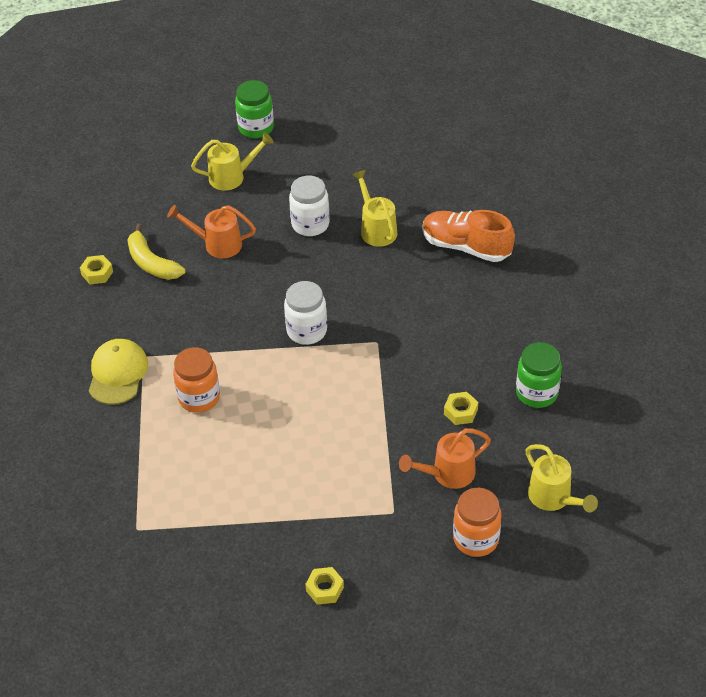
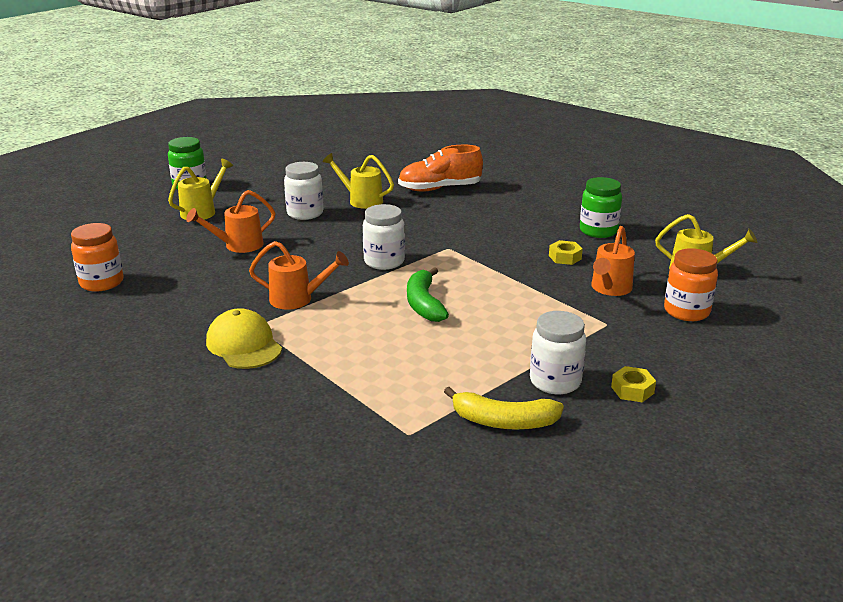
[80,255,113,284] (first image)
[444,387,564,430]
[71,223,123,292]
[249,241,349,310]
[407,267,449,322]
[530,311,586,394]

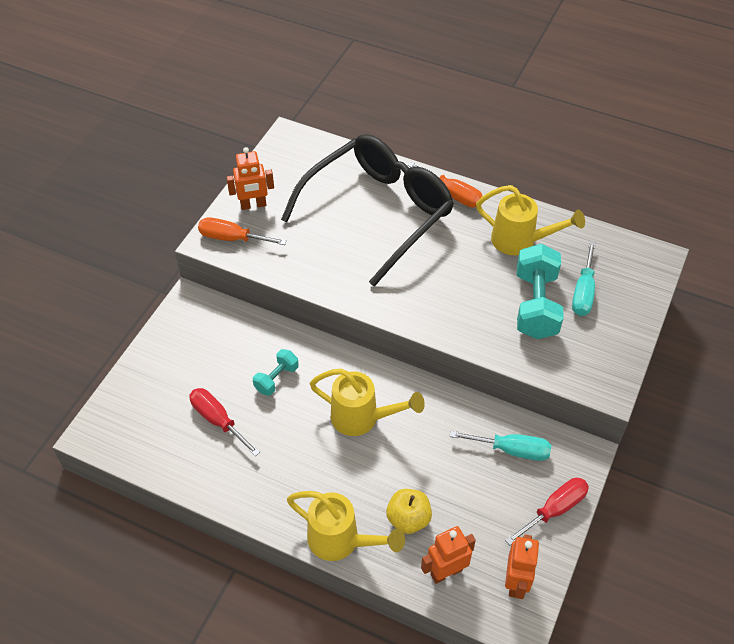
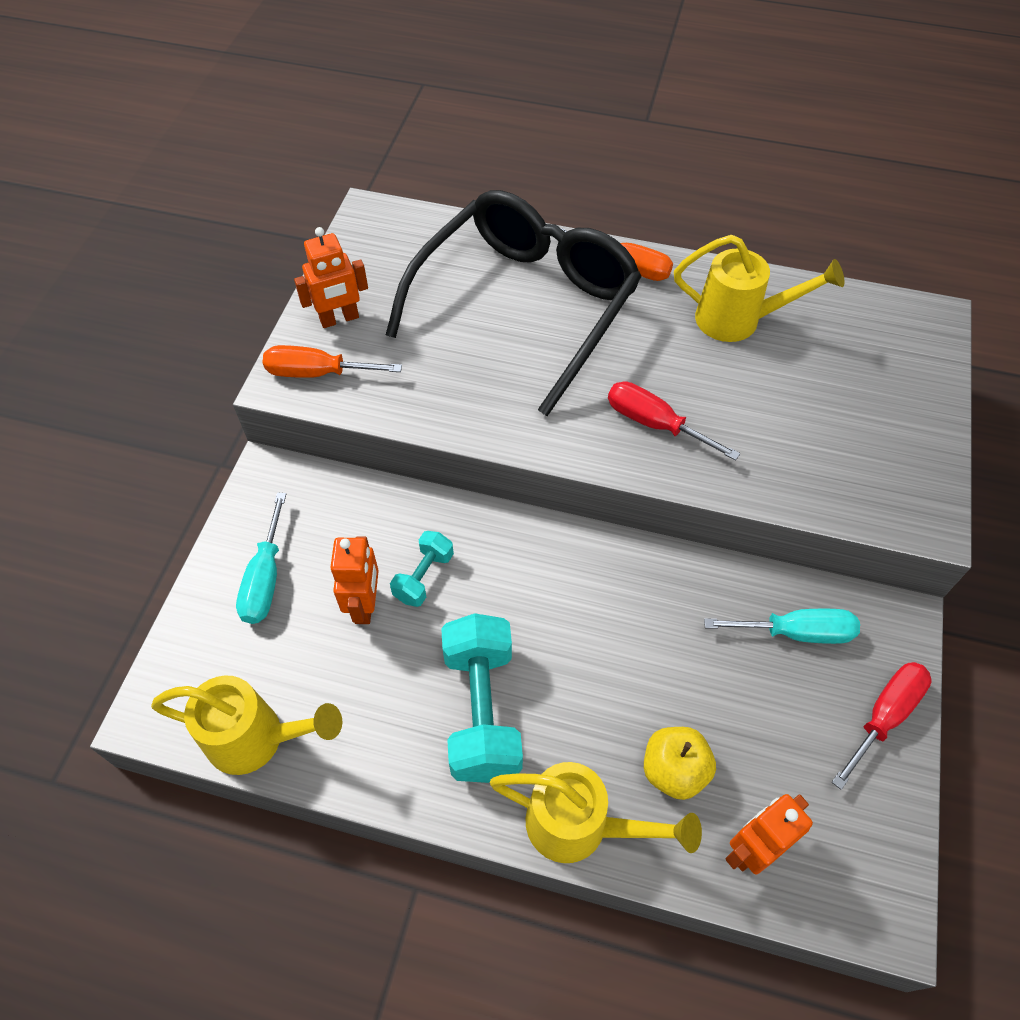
[608,381,740,461]
[151,675,342,775]
[330,536,379,624]
[441,613,523,783]
[236,492,286,624]

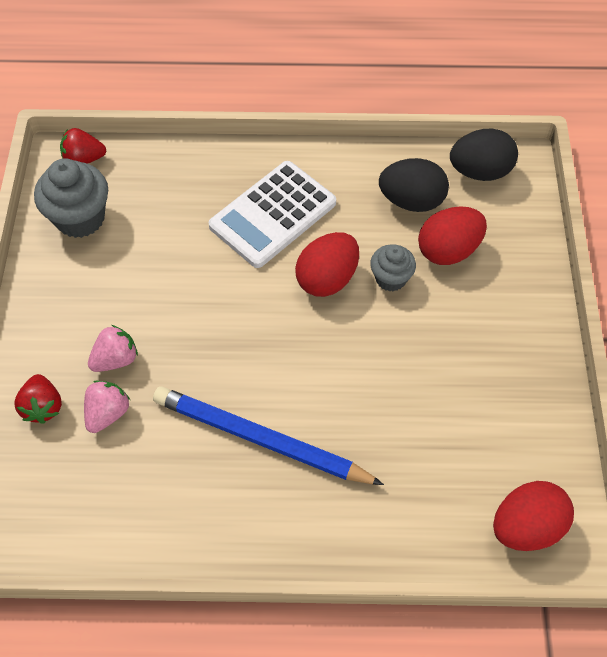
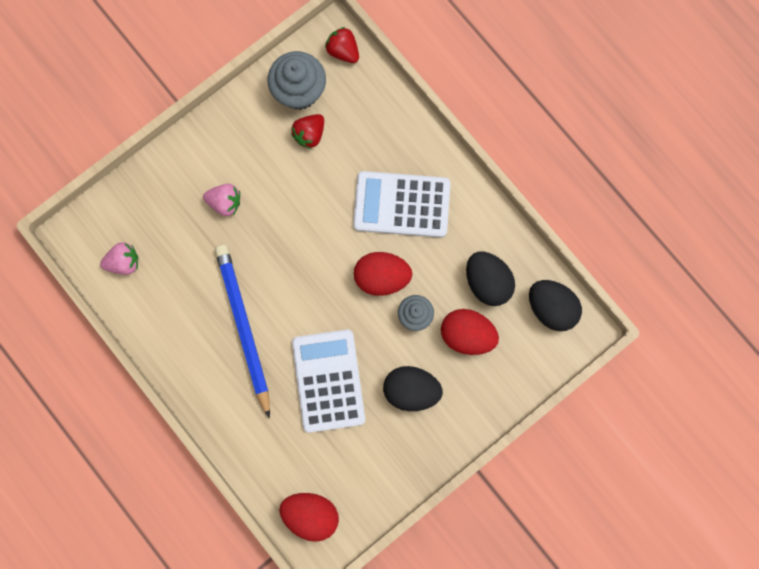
[291,114,324,149]
[100,242,139,275]
[292,329,365,433]
[383,366,443,411]

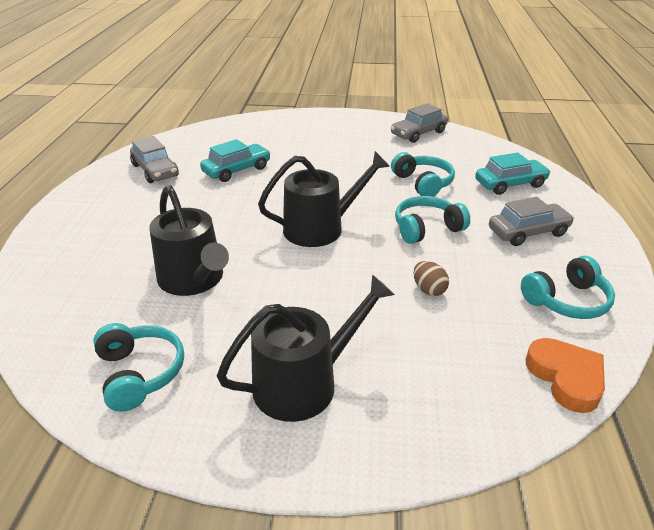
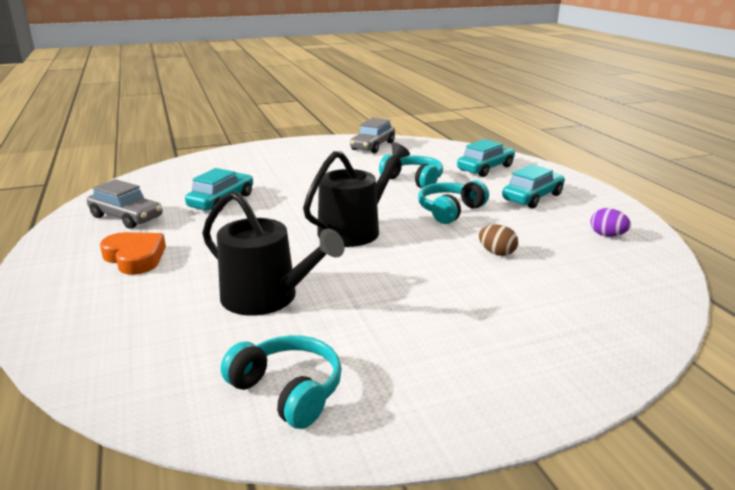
[217,274,395,422] (first image)
[502,164,565,208]
[591,208,631,237]
[100,232,166,275]

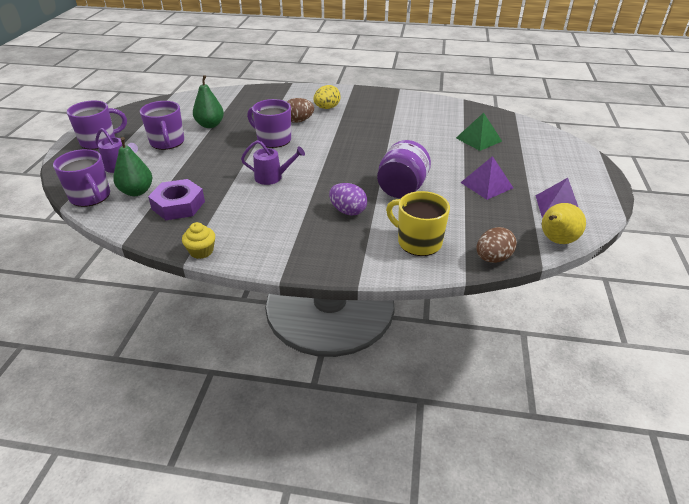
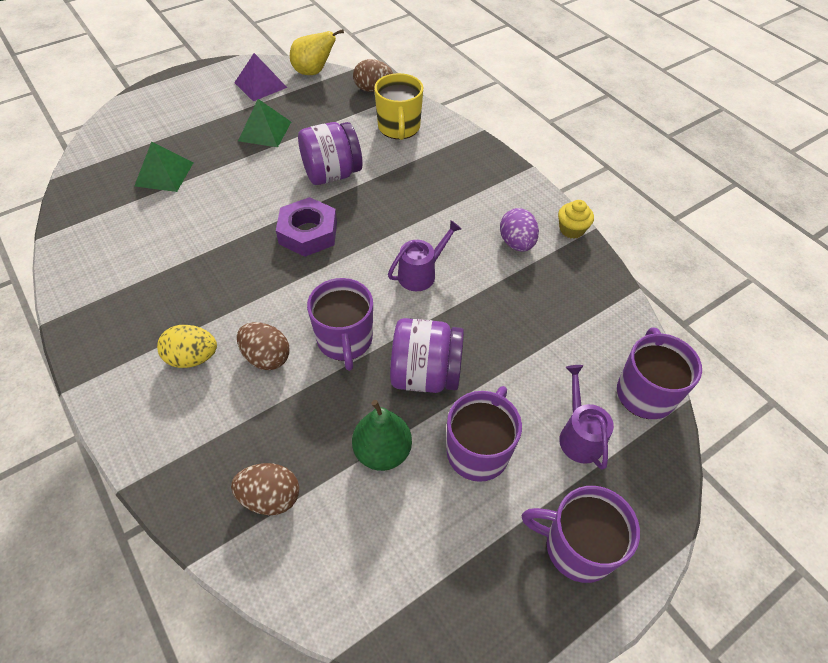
[113,137,153,196] (first image)
[276,197,337,257]
[388,220,462,291]
[500,208,539,251]
[238,99,291,147]
[231,463,299,515]
[390,318,464,393]

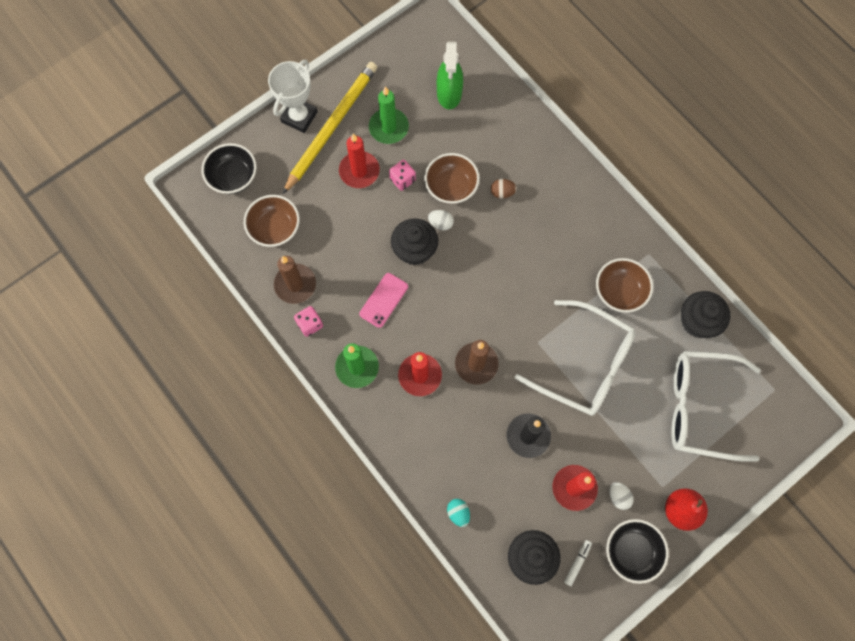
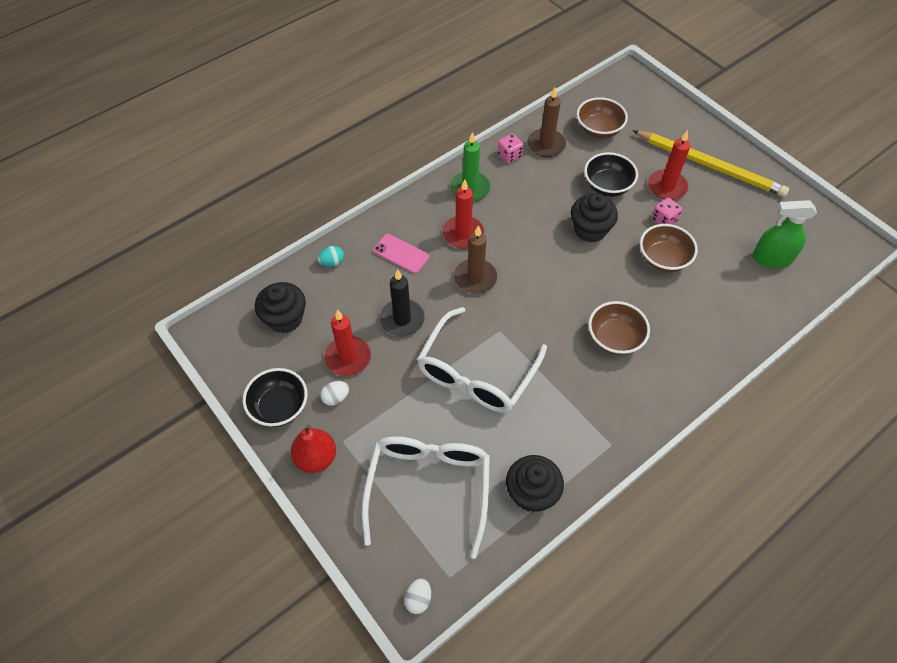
[584,152,638,197]
[268,60,318,133] (first image)
[373,234,429,274]
[369,86,409,144] (first image)
[404,578,431,614]
[491,179,517,199] (first image)
[564,540,592,586] (first image)
[589,301,650,355]

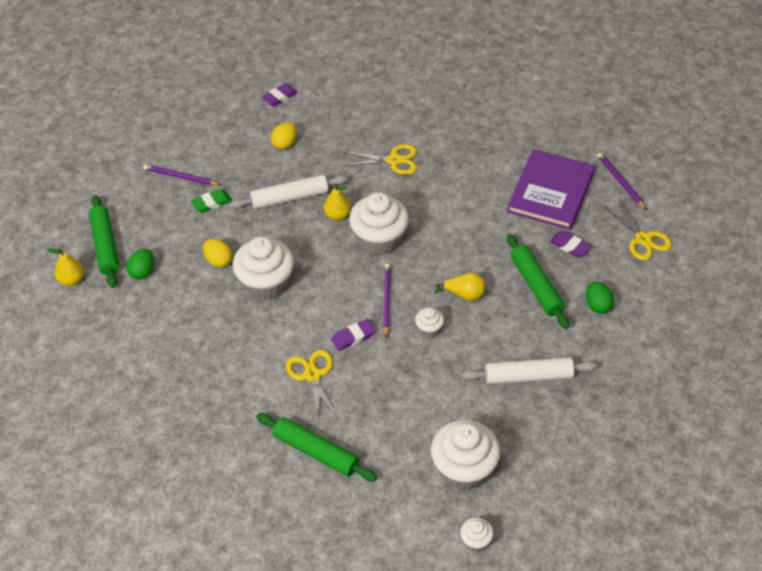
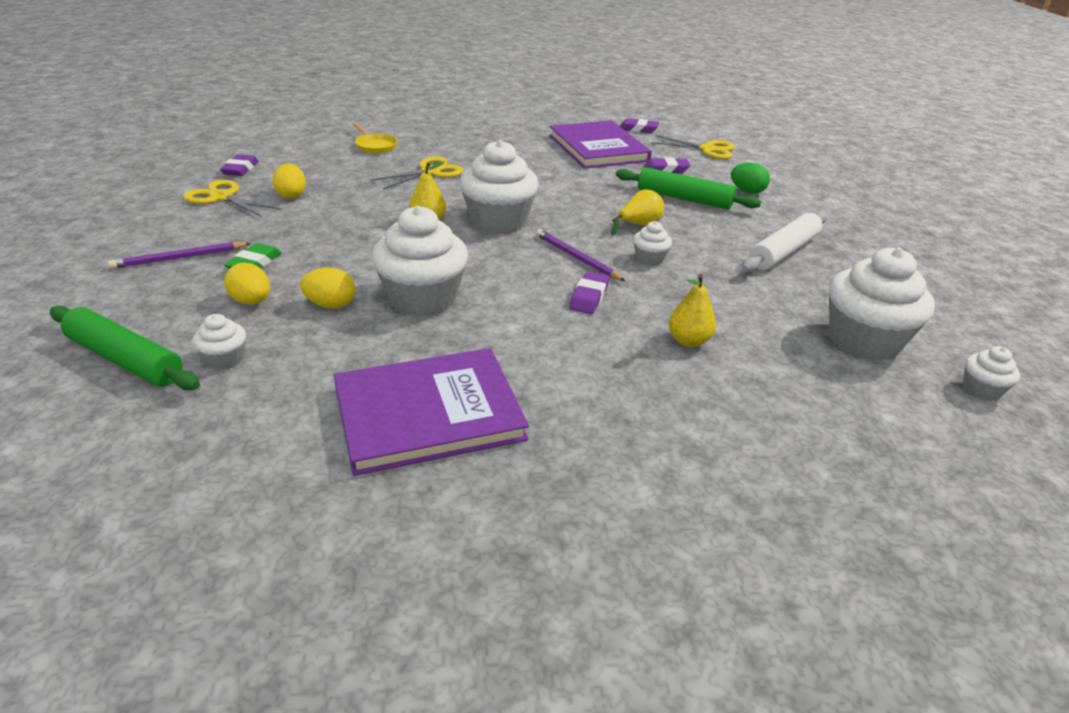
[669,274,716,347]
[193,314,246,370]
[230,174,348,209] (first image)
[256,413,377,481] (first image)
[183,179,281,217]
[620,118,659,133]
[224,263,270,305]
[334,348,529,476]
[353,123,398,154]

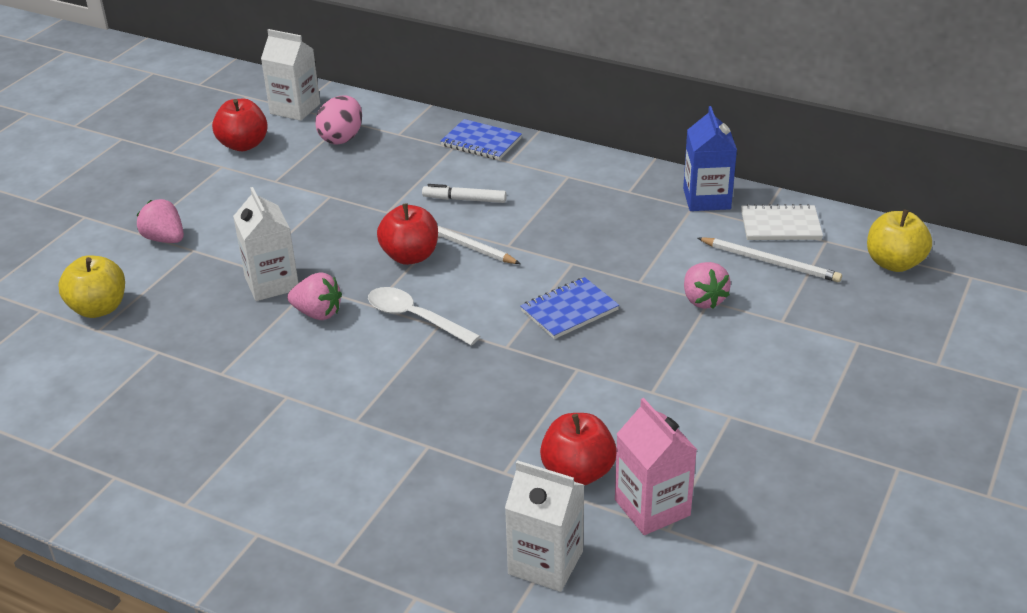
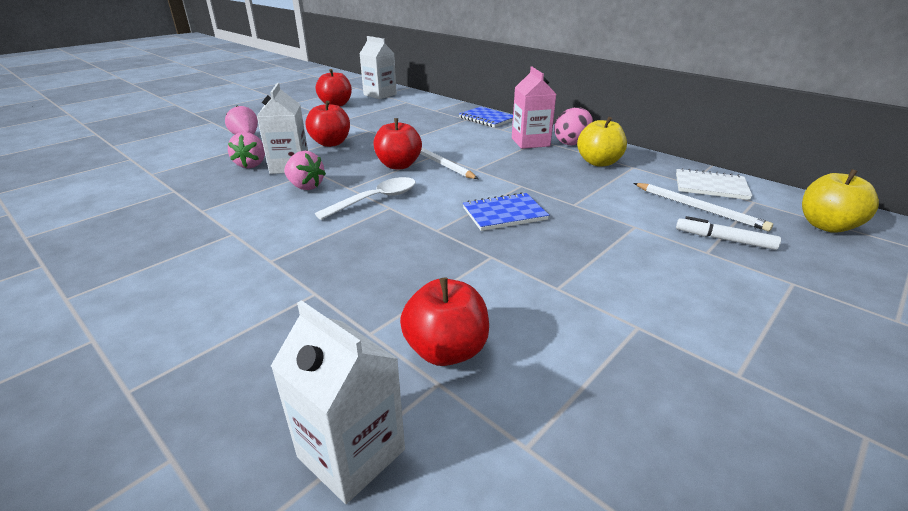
[577,117,627,167]
[554,107,593,145]
[315,177,416,220]
[676,216,781,250]
[512,67,556,149]
[683,106,737,211] (first image)
[228,132,265,168]
[306,100,350,147]

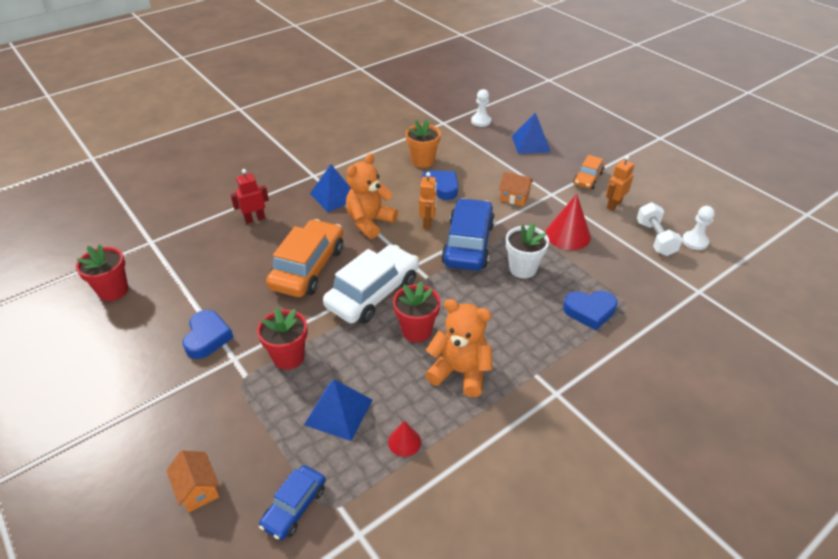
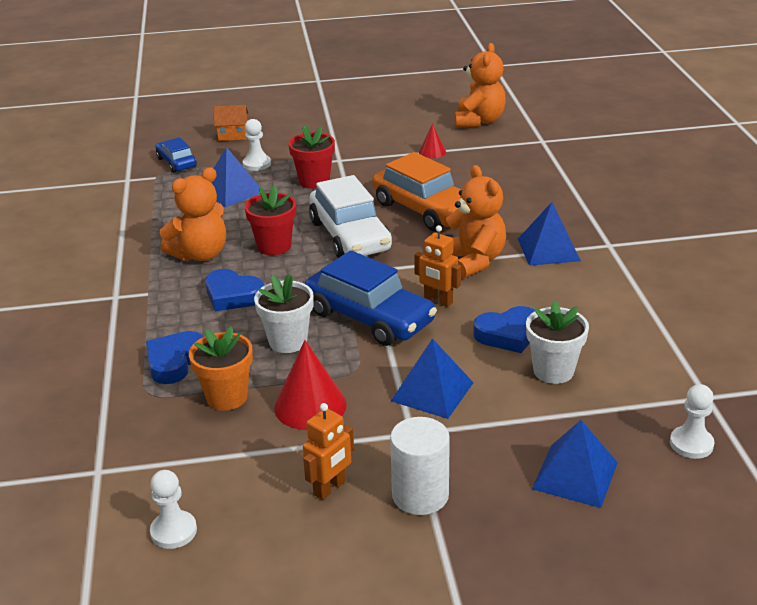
[455,43,506,128]
[205,269,264,311]
[230,169,269,224] (first image)
[419,124,446,158]
[189,327,253,411]
[391,338,474,419]
[390,417,450,515]
[303,403,354,500]
[637,202,683,256] (first image)
[243,119,271,171]
[526,301,589,384]

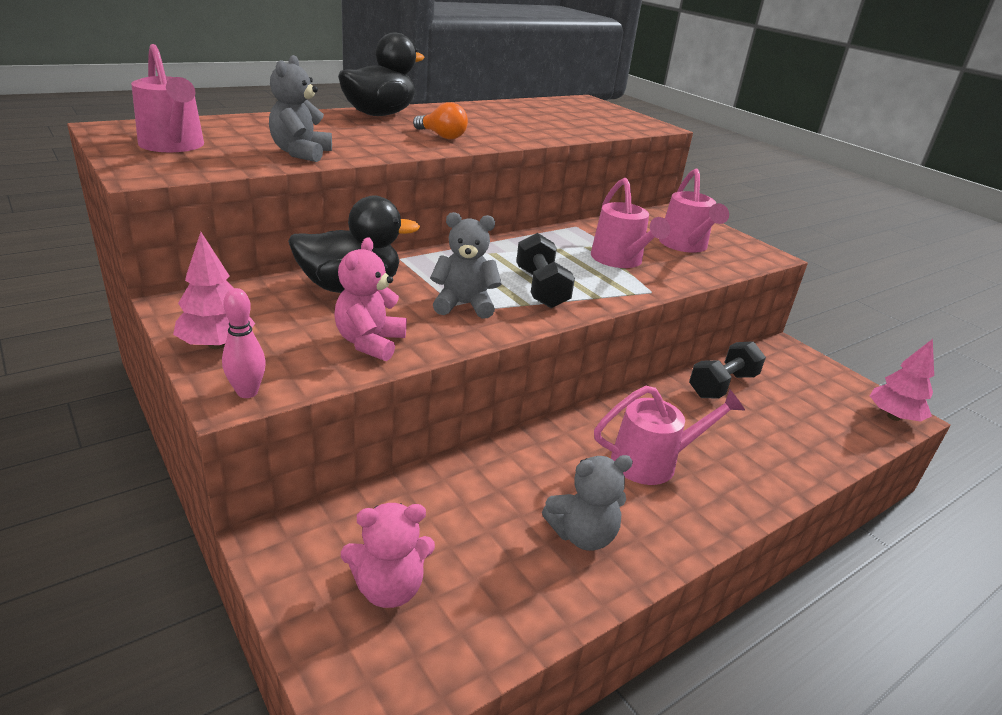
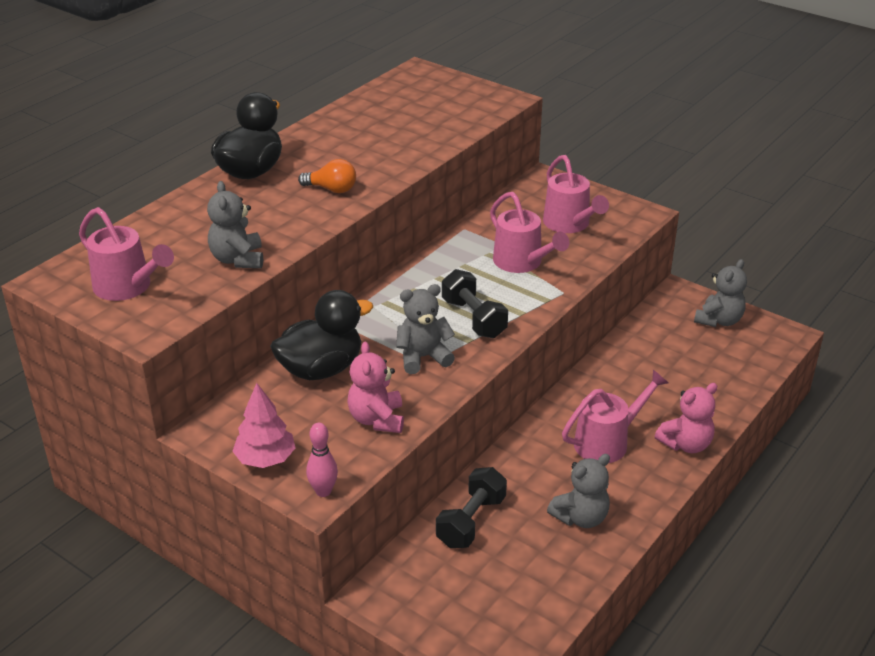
[655,383,717,453]
[436,467,507,548]
[870,339,934,422] (first image)
[694,259,747,327]

